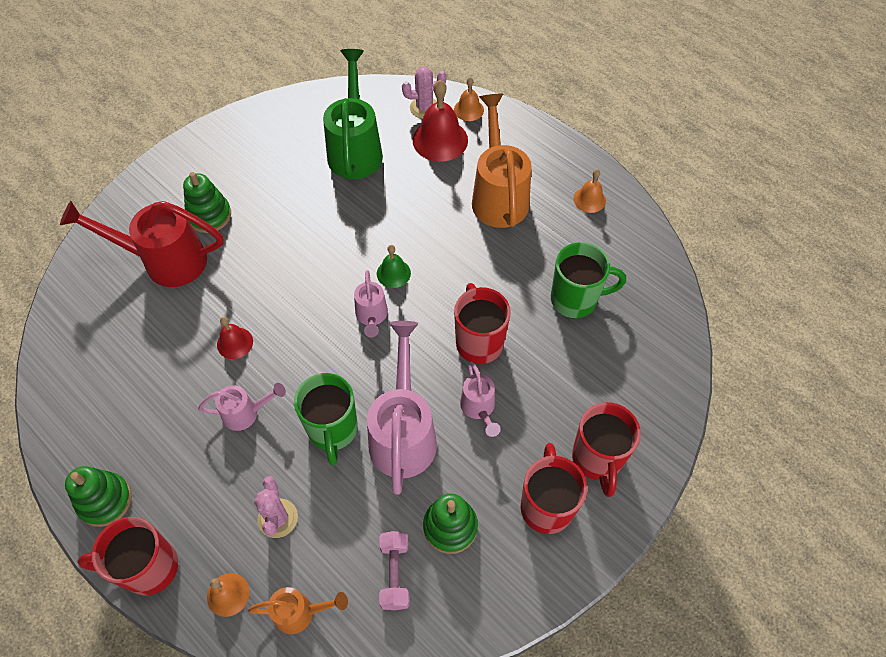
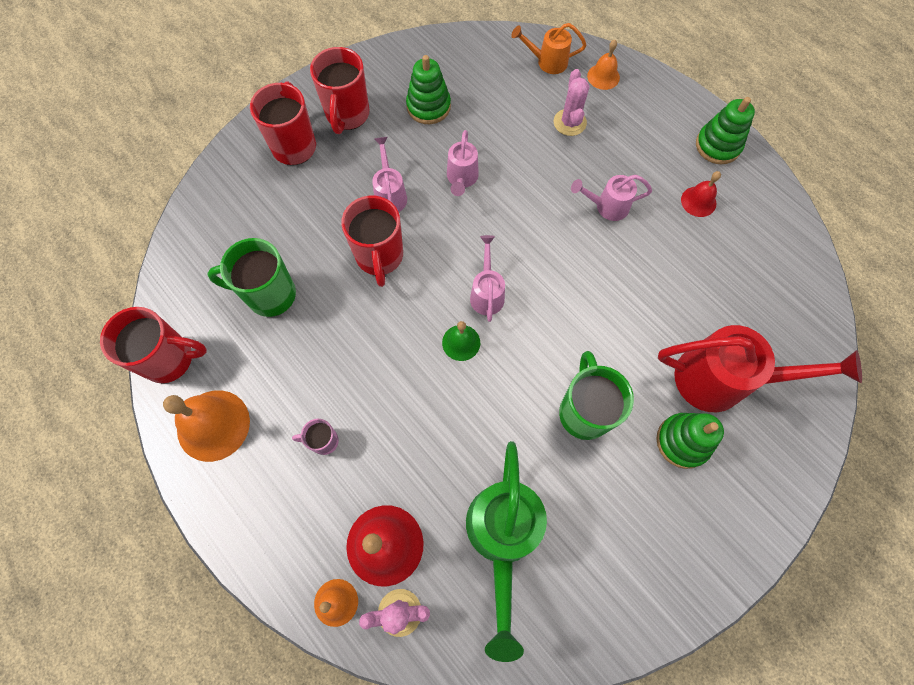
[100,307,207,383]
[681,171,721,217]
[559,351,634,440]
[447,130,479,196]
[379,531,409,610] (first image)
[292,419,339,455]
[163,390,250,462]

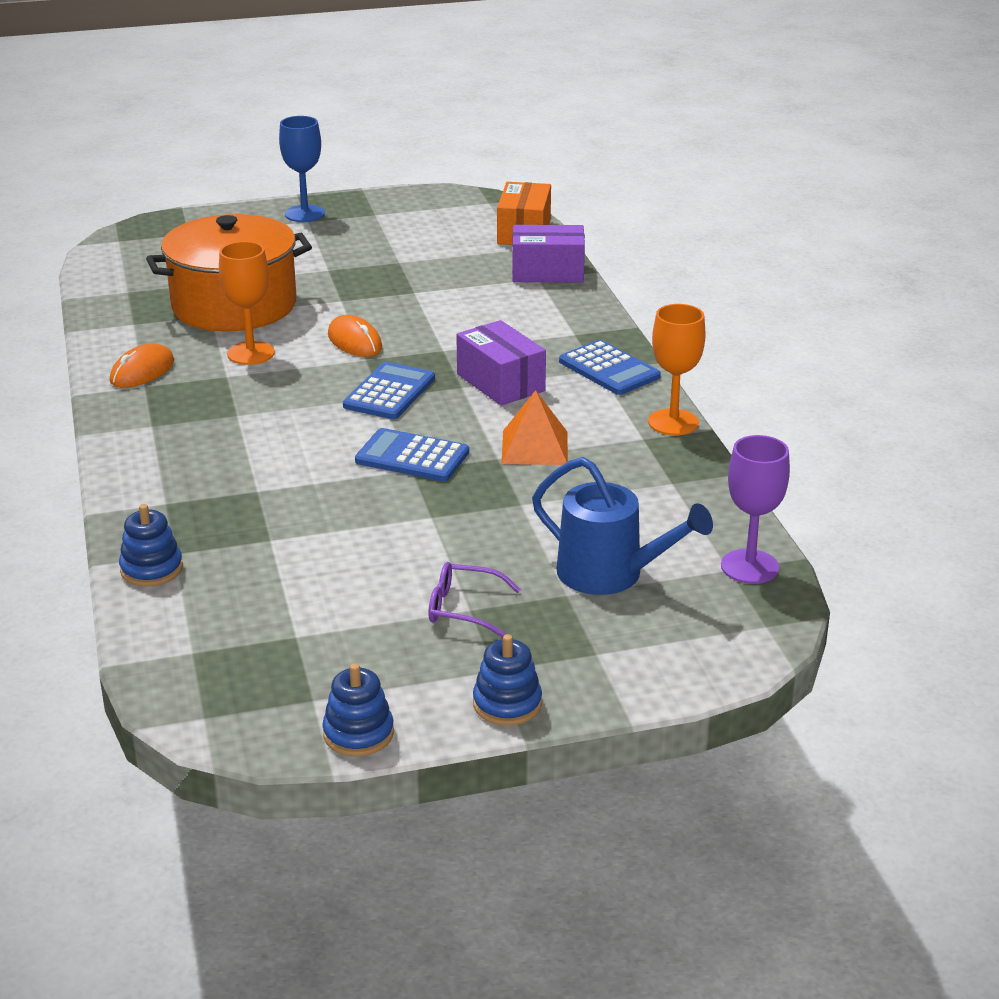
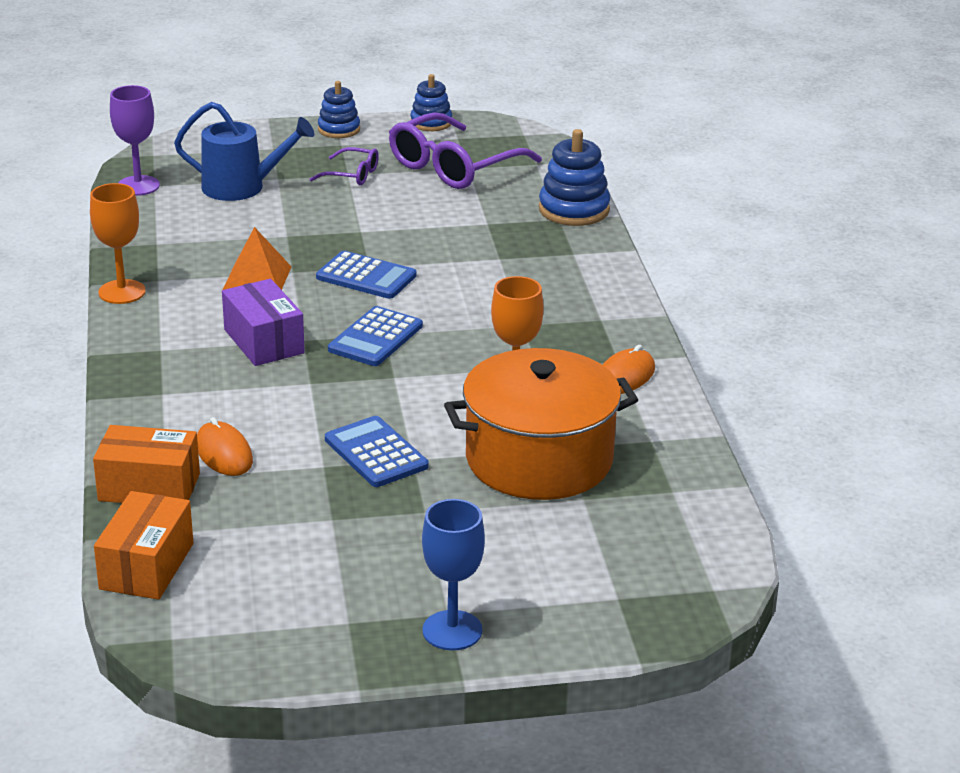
[539,129,610,226]
[197,417,253,476]
[93,425,200,503]
[174,102,314,201]
[325,416,429,487]
[389,112,542,189]

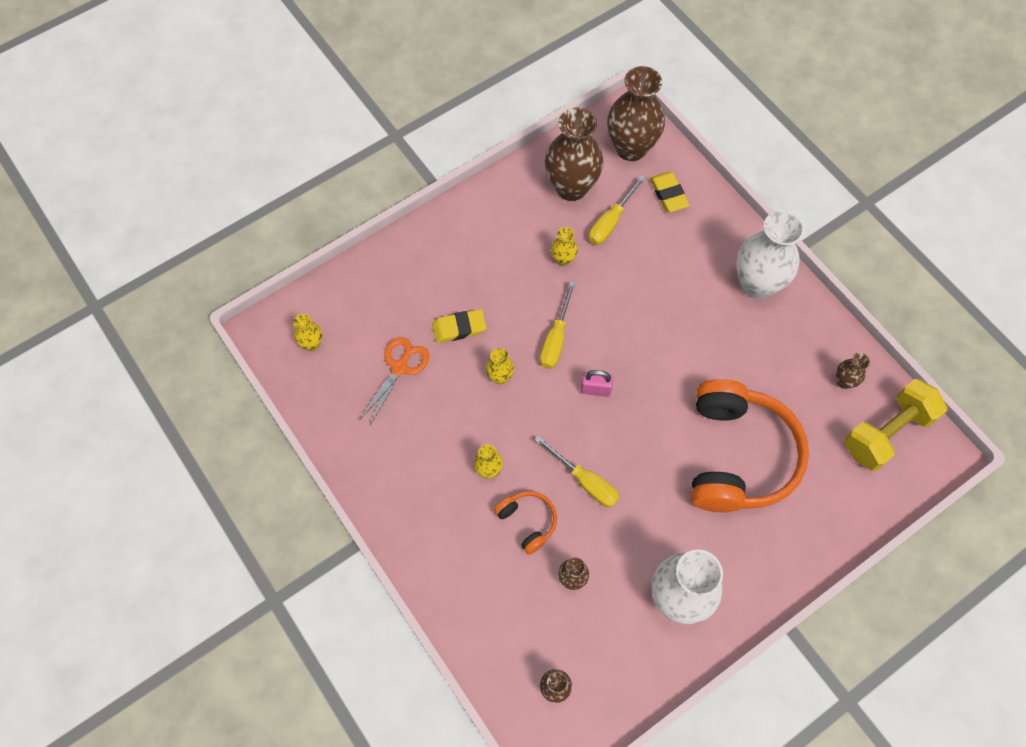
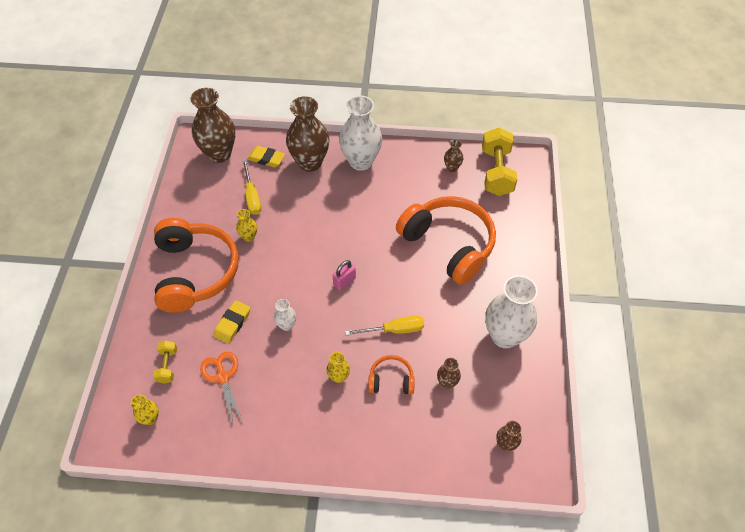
[274,299,296,331]
[540,282,576,369] (first image)
[286,96,329,172]
[153,340,177,384]
[154,218,239,313]

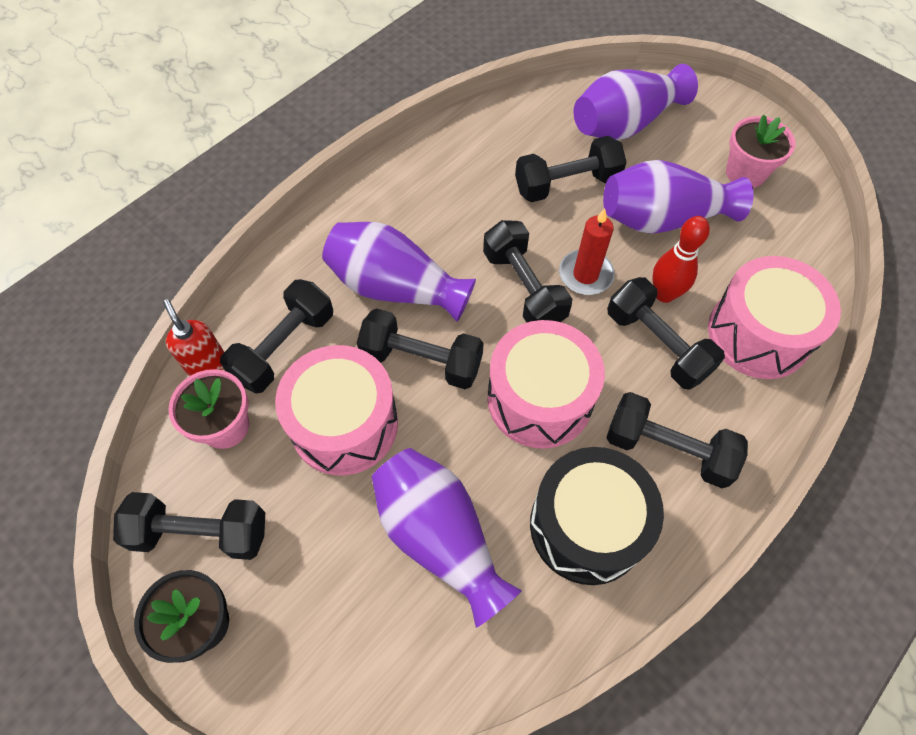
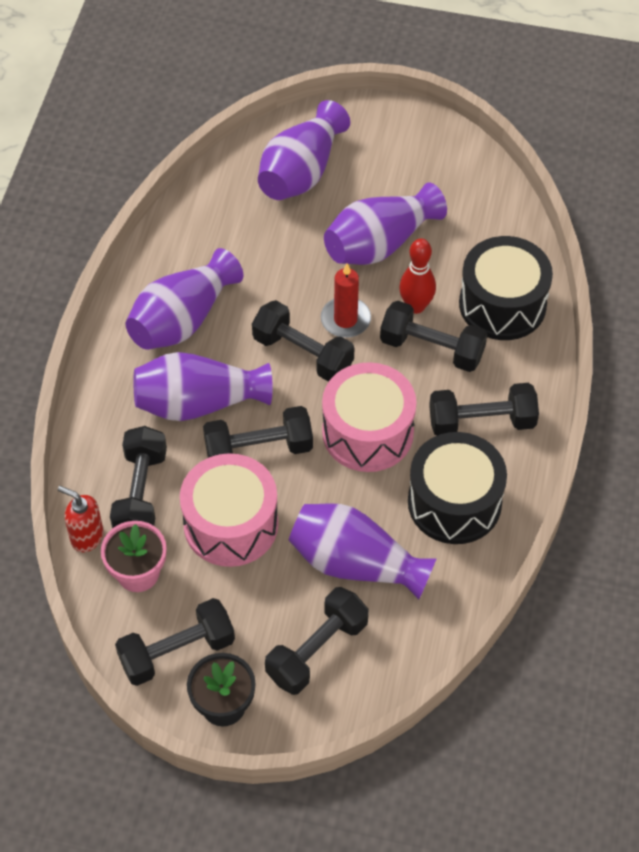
[265,587,369,695]
[459,236,553,340]
[726,115,796,188] (first image)
[126,248,244,350]

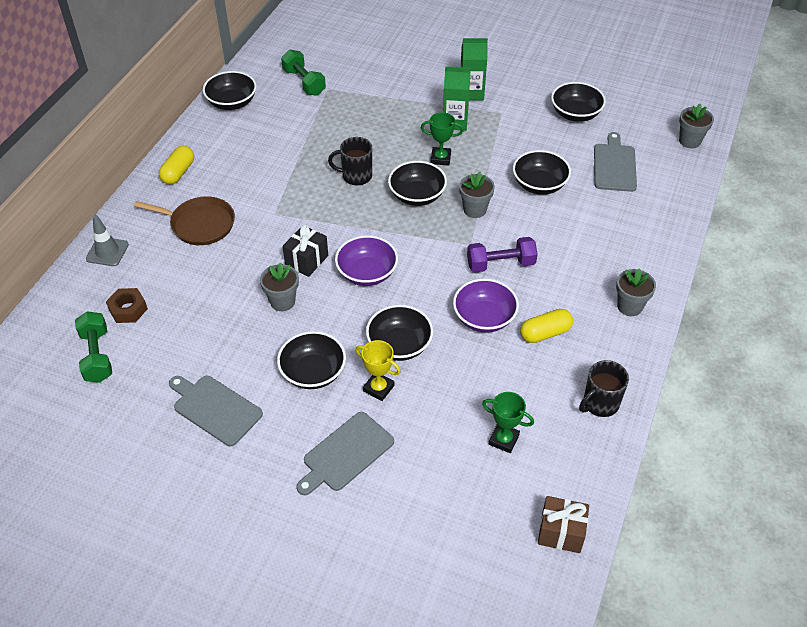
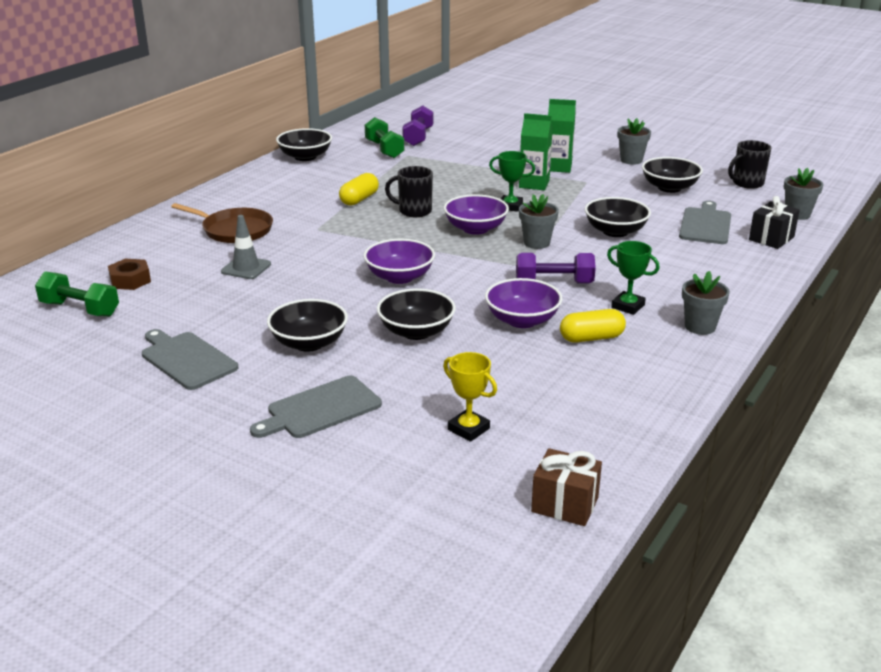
[35,271,119,317]
[221,215,271,279]
[339,173,379,206]
[618,118,651,165]
[749,196,800,249]
[443,352,497,442]
[444,194,509,235]
[607,241,660,315]
[728,140,771,189]
[402,106,433,146]

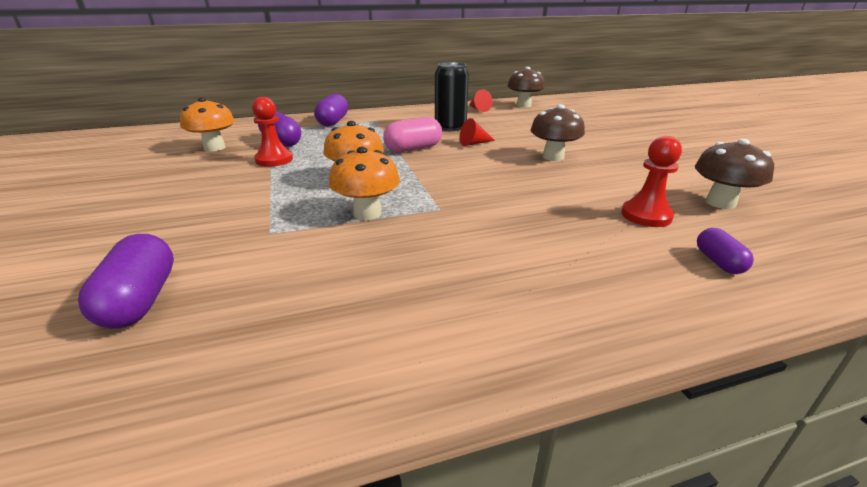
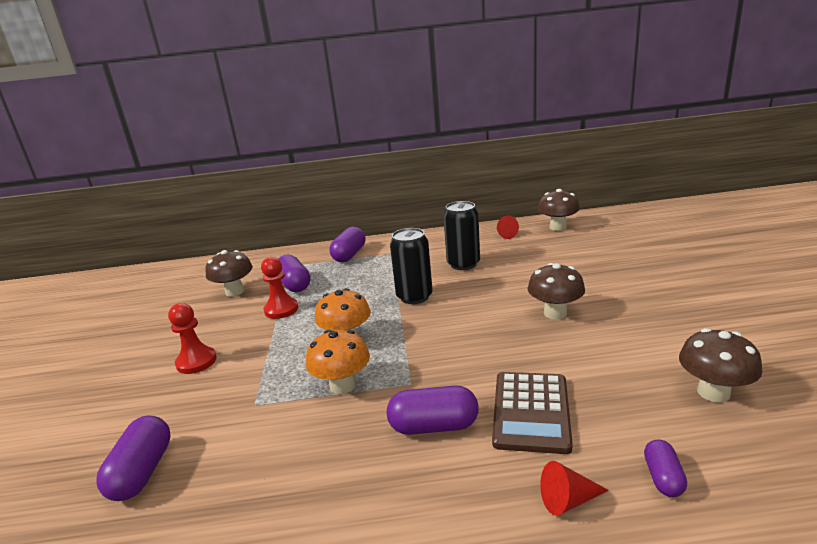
[205,250,253,297]
[390,228,433,304]
[540,461,609,515]
[168,303,217,374]
[387,385,479,435]
[492,372,573,454]

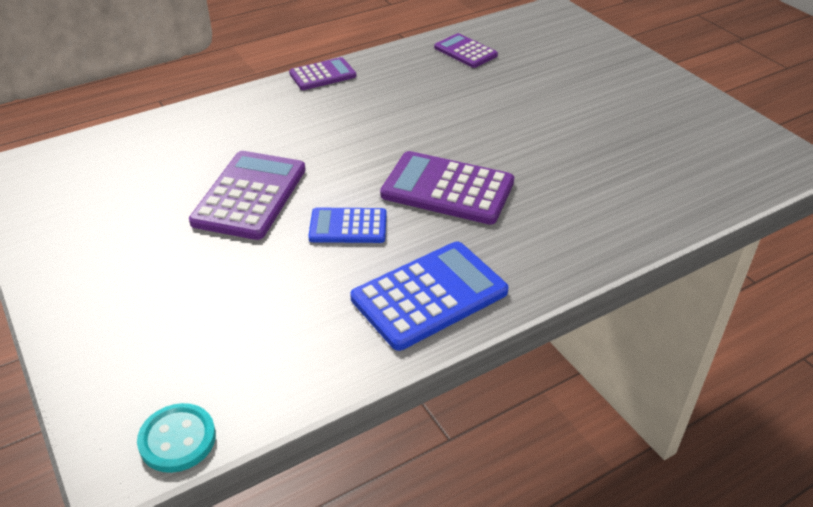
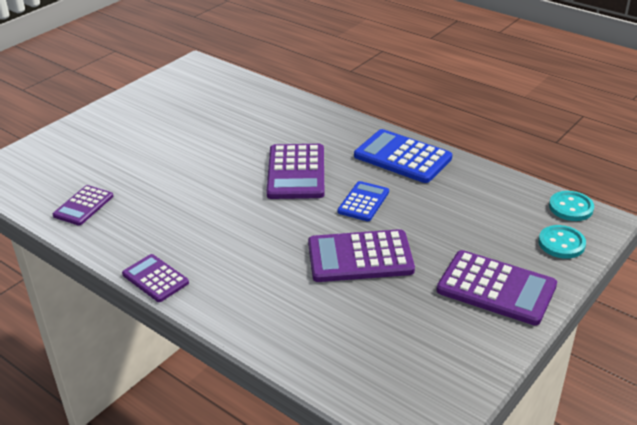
[337,181,389,221]
[436,250,557,326]
[538,225,586,259]

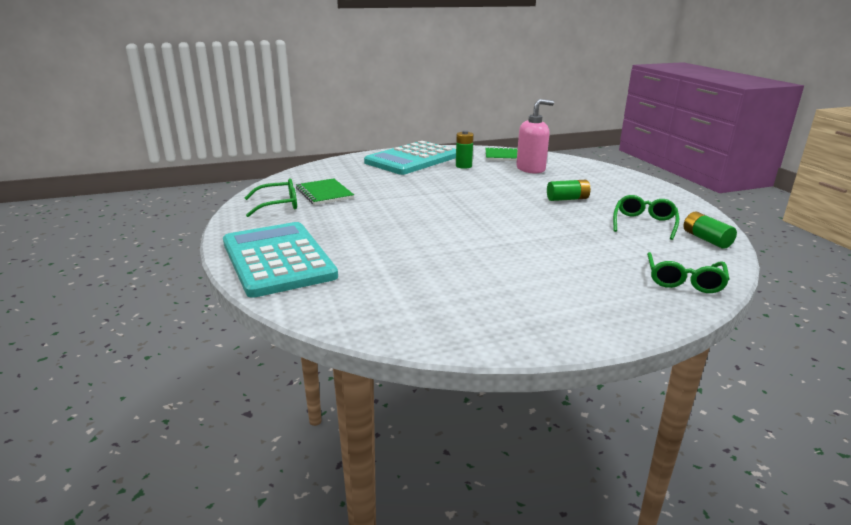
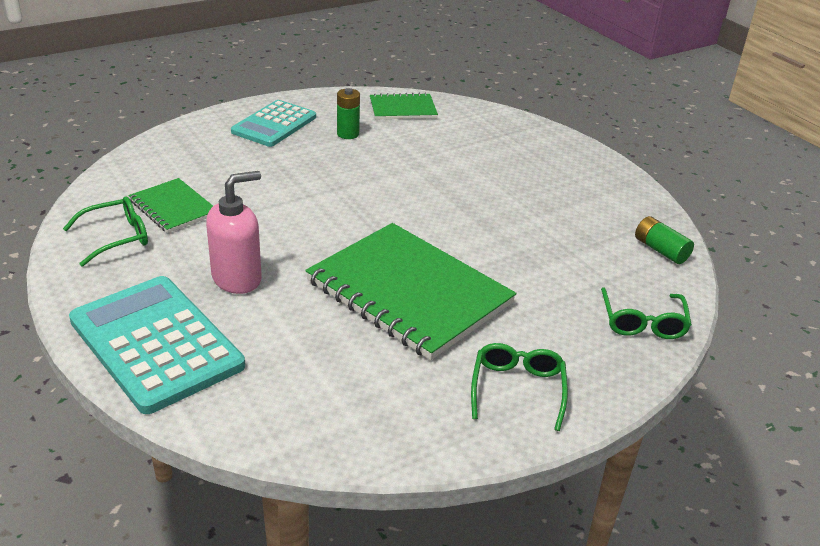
[231,100,316,147]
[206,171,262,294]
[547,180,591,201] (first image)
[471,343,568,431]
[305,223,517,360]

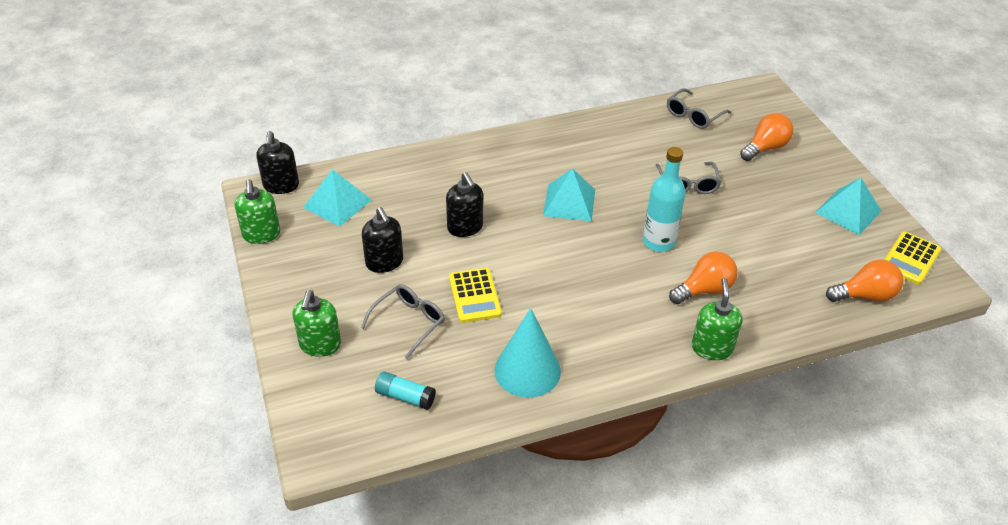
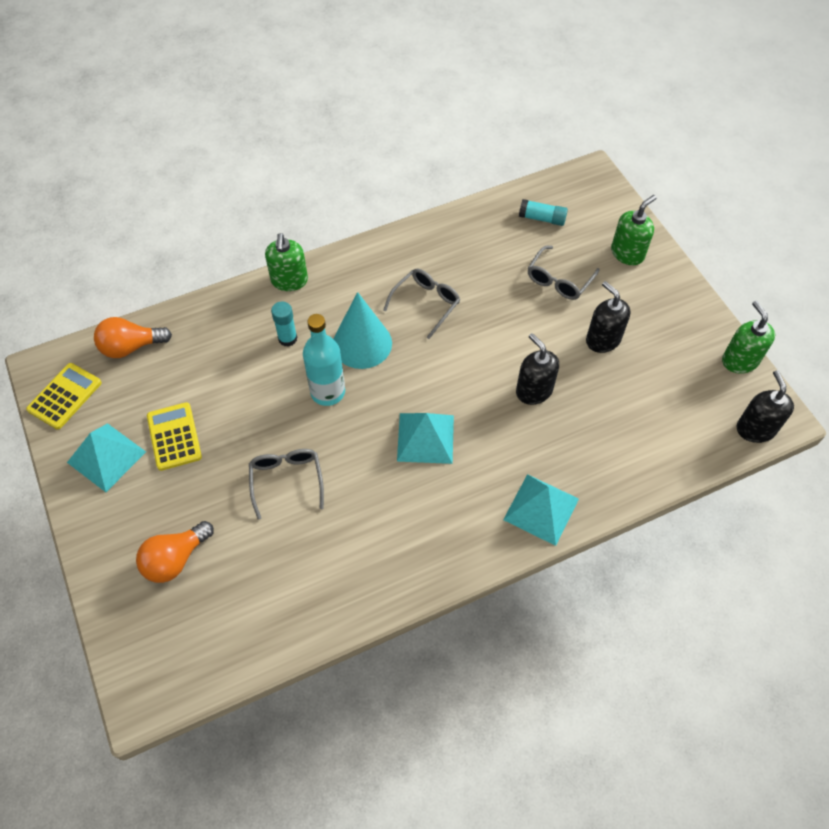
[611,195,657,265]
[503,474,579,546]
[147,402,202,471]
[334,292,392,369]
[383,268,460,339]
[271,302,297,347]

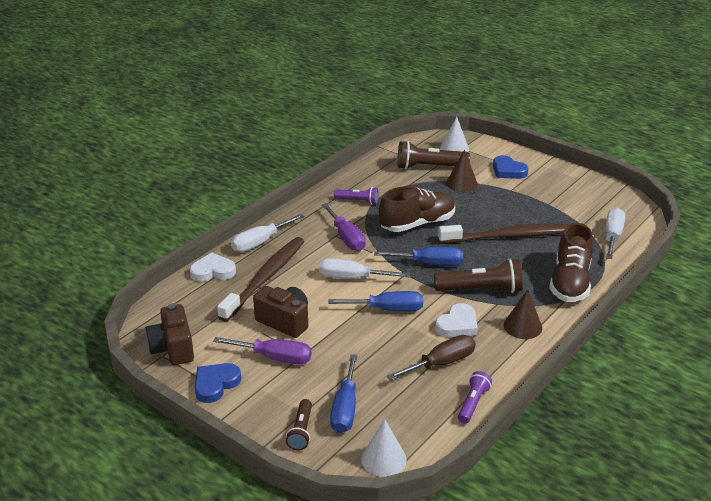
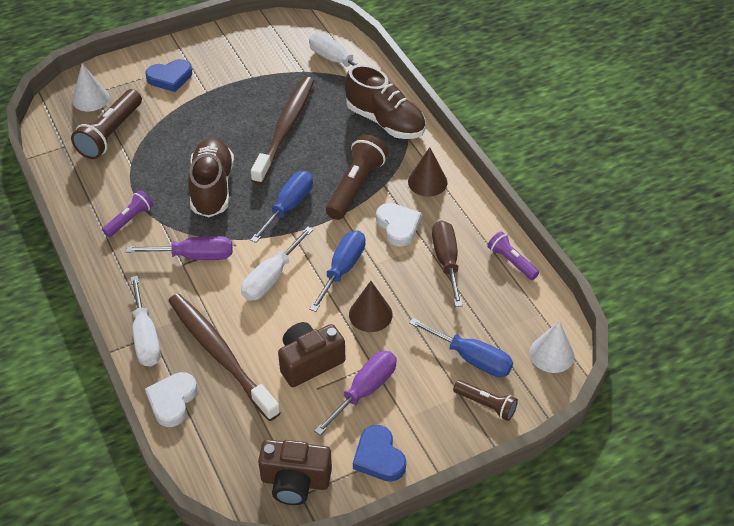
[349,281,393,332]

